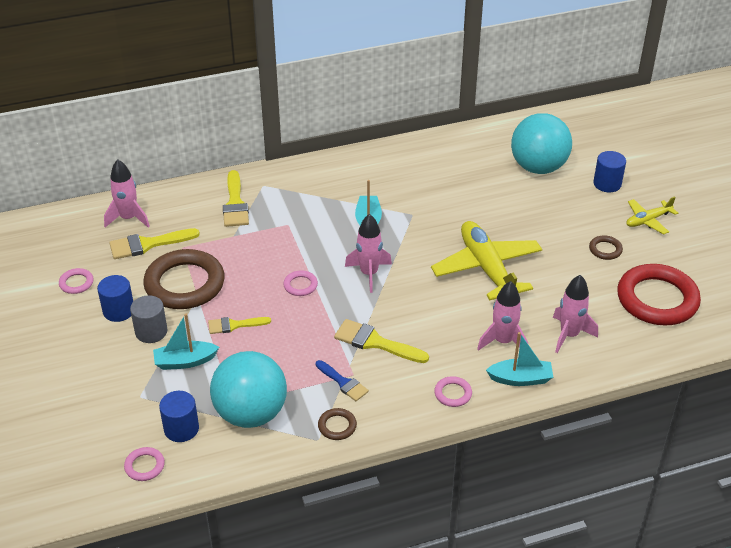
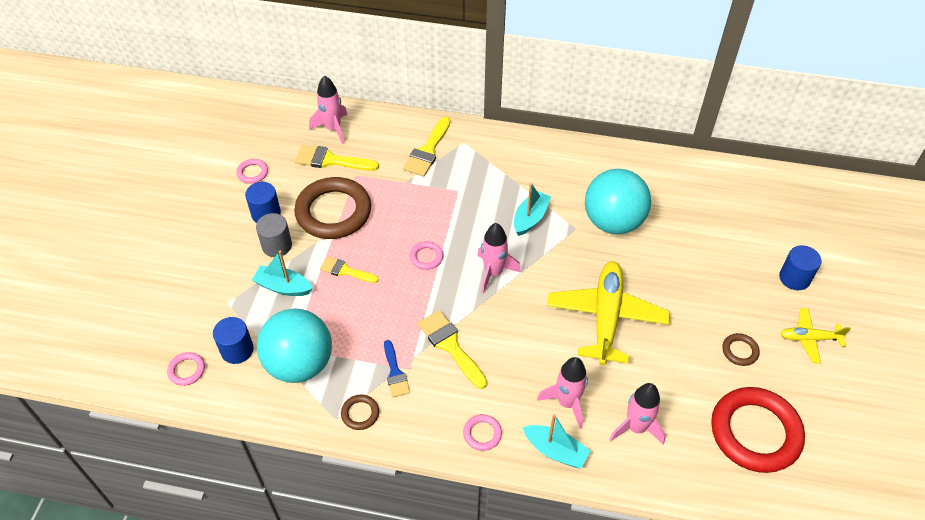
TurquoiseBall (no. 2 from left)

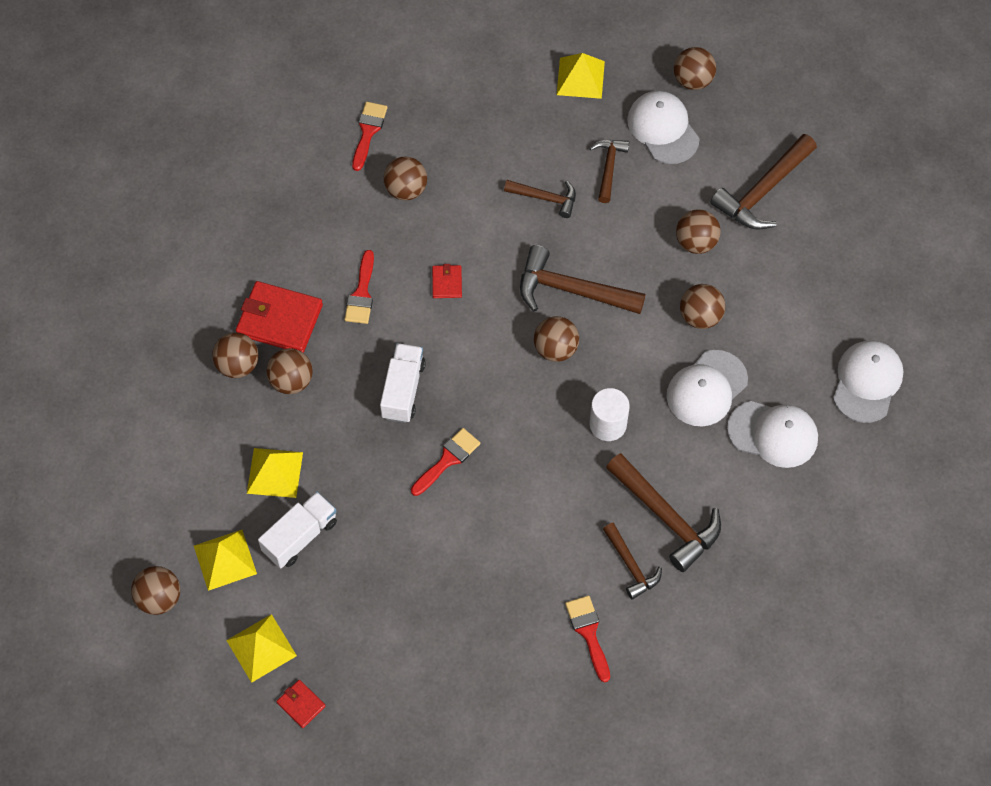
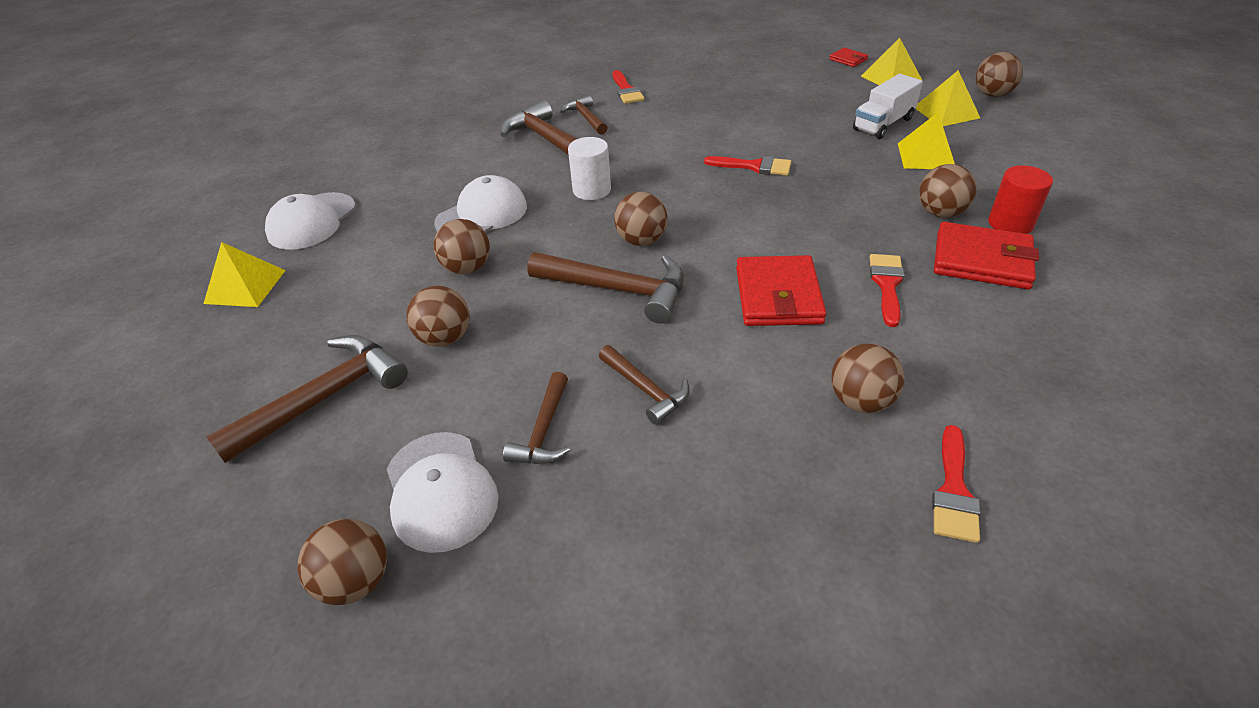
YellowPyramid (no. 1 from left)
BrownHammer (no. 6 from left)
RedBrush (no. 2 from left)
RedWallet (no. 1 from left)
RedCylinder
WhiteTruck (no. 2 from left in the first image)
WhiteCap (no. 3 from left in the first image)

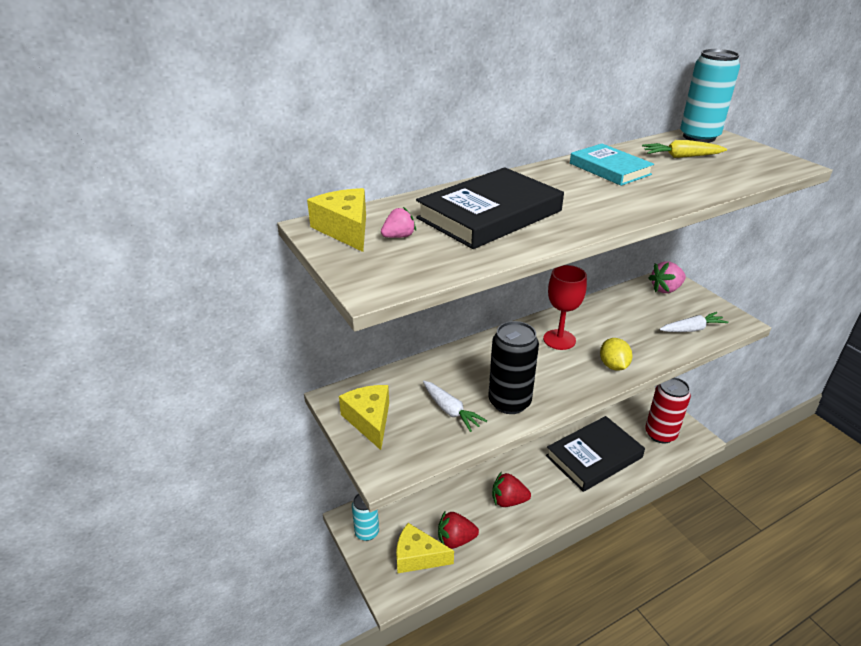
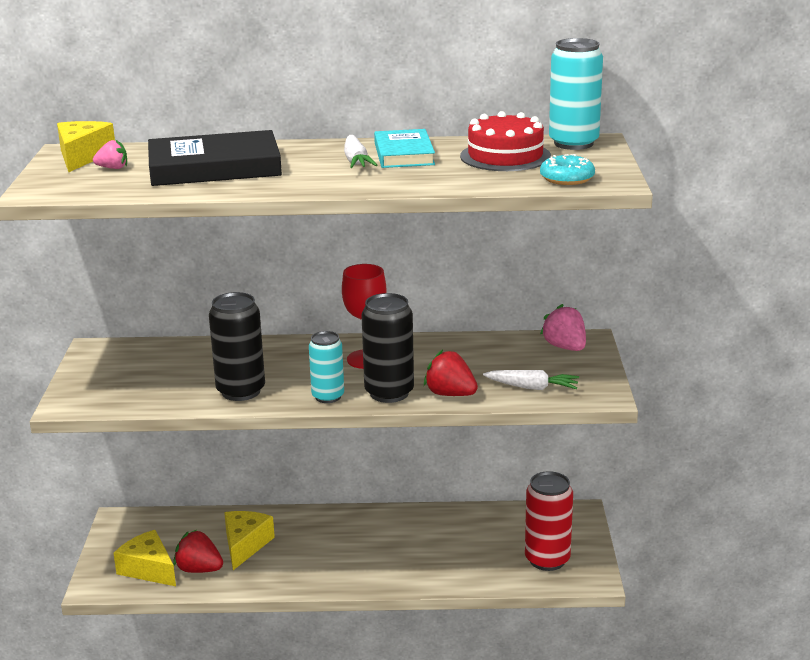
YellowCheese (no. 3 from left)
TurquoiseCan (no. 1 from left)
WhiteCarrot (no. 1 from left)
BlackCan (no. 2 from left)
RedStrawberry (no. 2 from left)
RedCake
TurquoiseDonut
PinkStrawberry (no. 2 from left)
BlackBook (no. 2 from left in the first image)

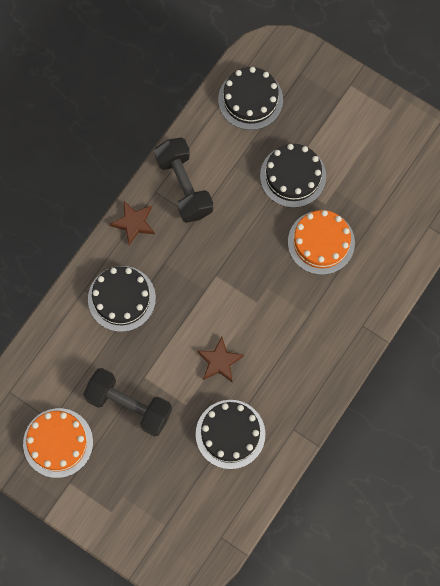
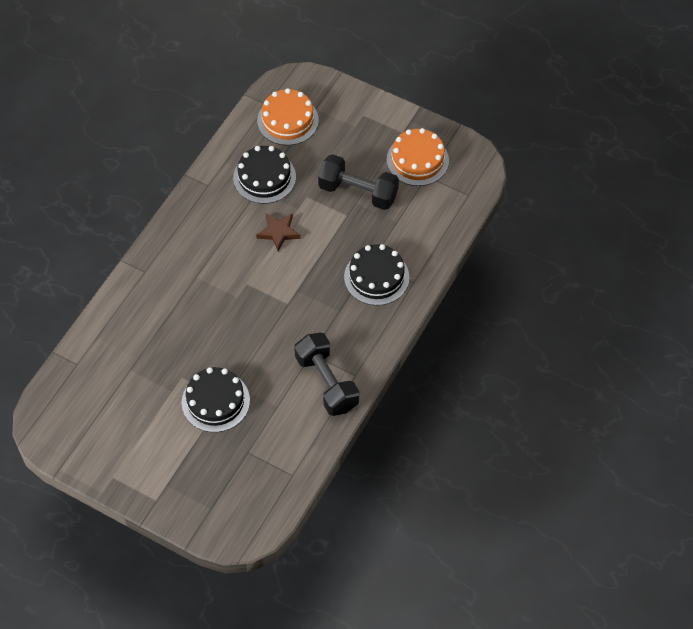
OrangeCake (no. 1 from left)
BrownStar (no. 1 from left in the first image)
BlackCake (no. 3 from left in the first image)

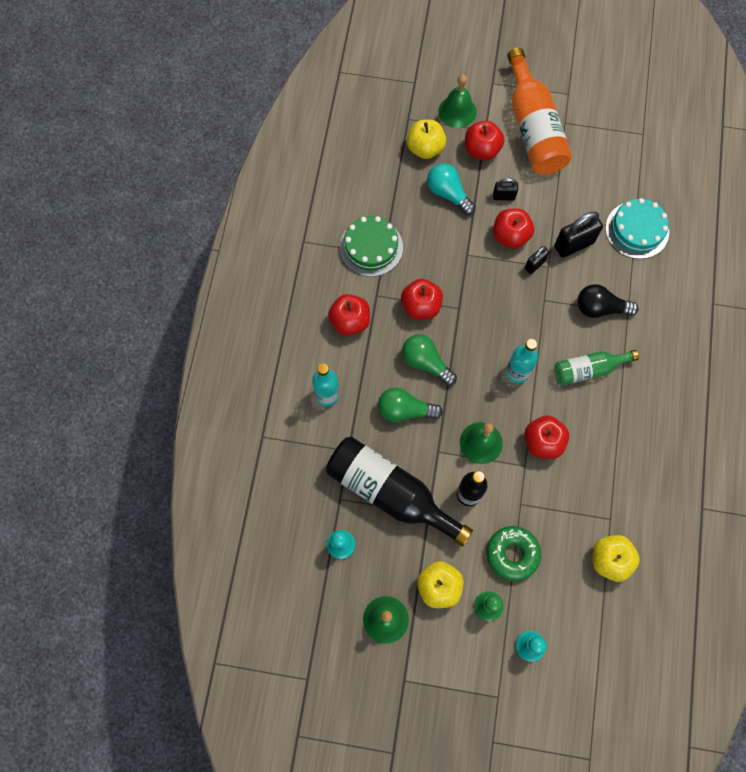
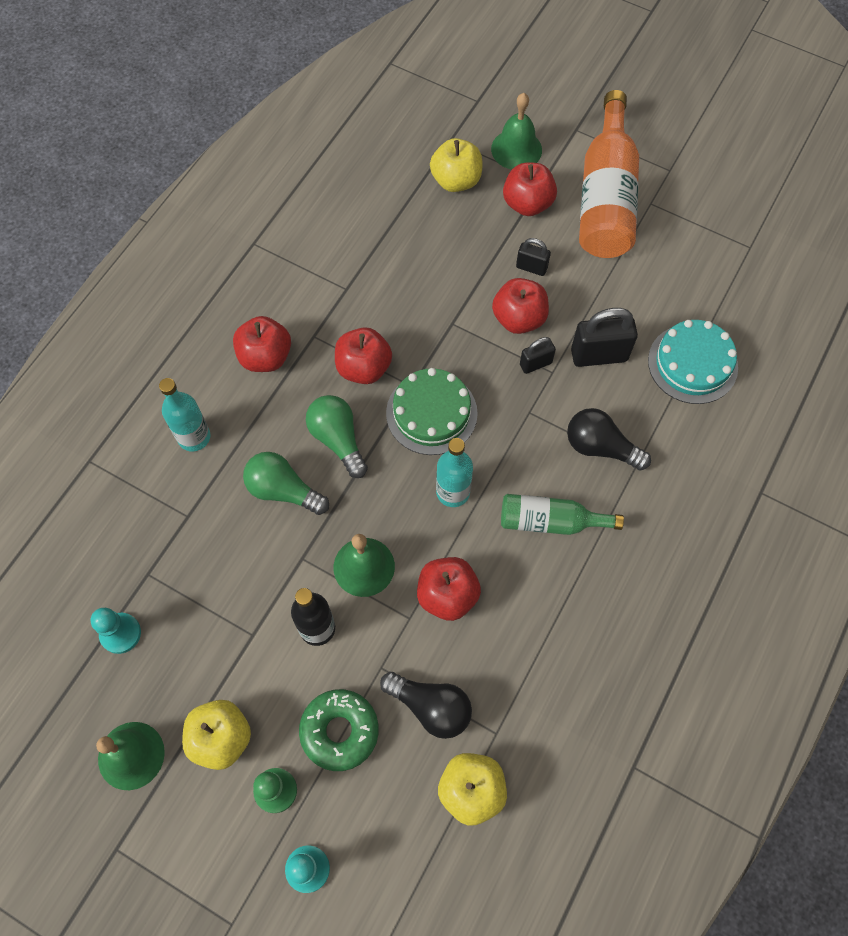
BlackLightBulb (no. 1 from left)
GreenCake
BlackBottle (no. 1 from left in the first image)
TurquoiseLightBulb

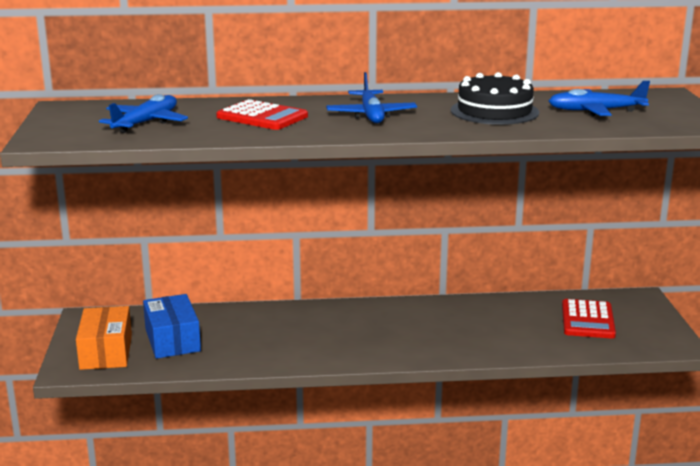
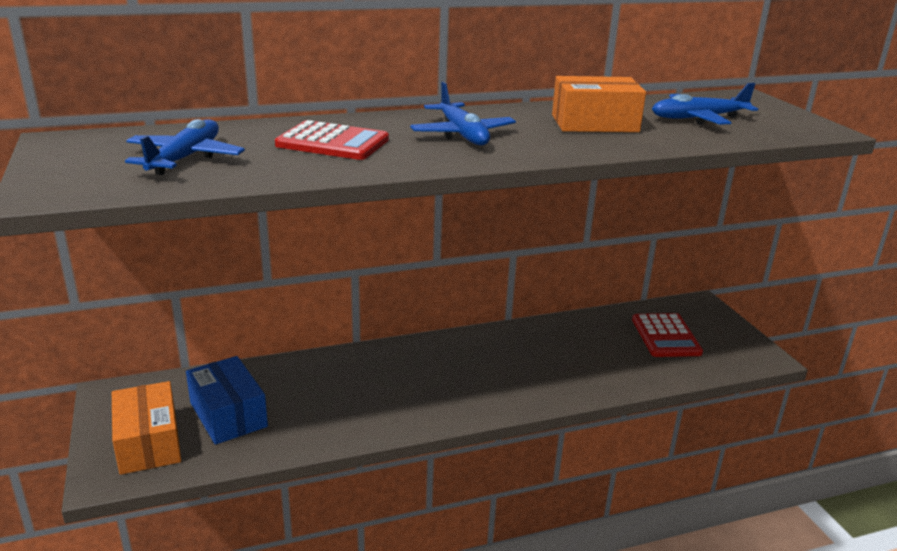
OrangeBox (no. 2 from left)

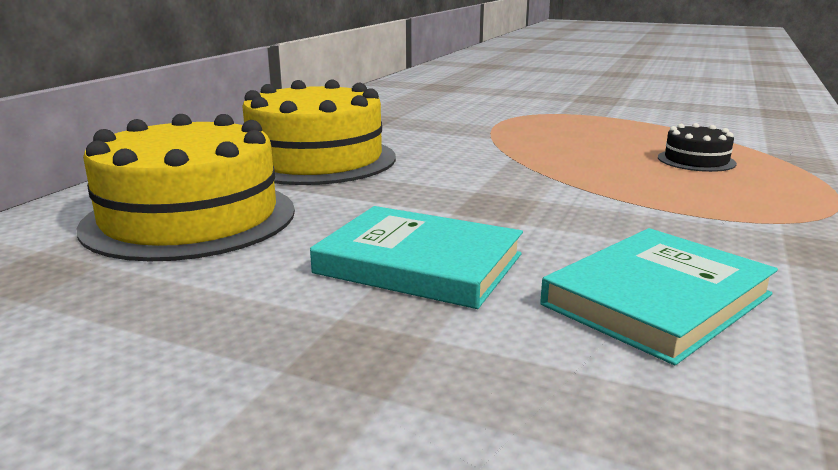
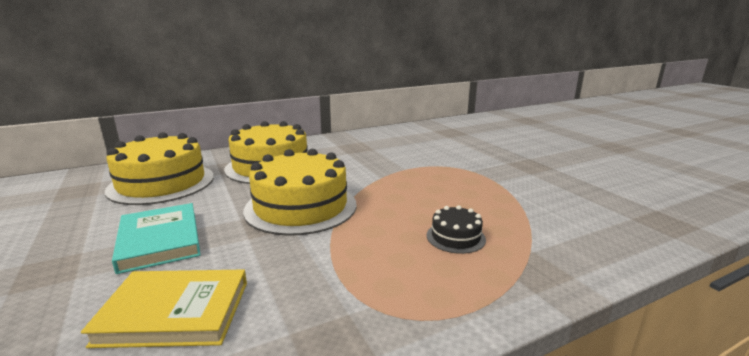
YellowBook
YellowCake (no. 3 from left)

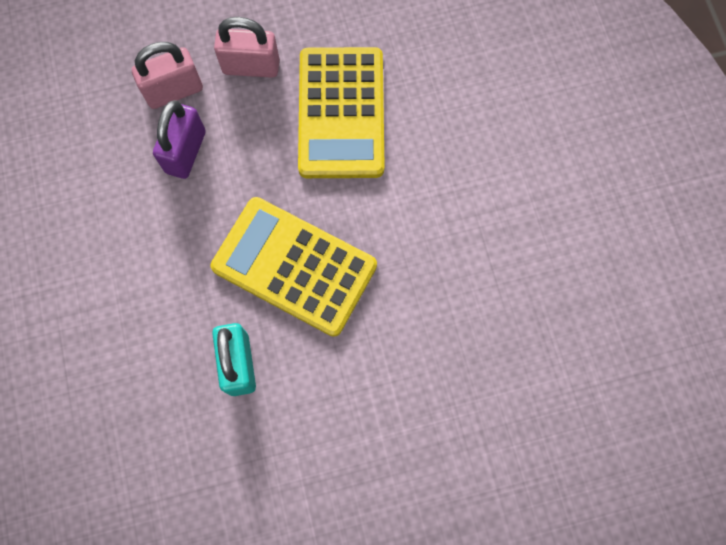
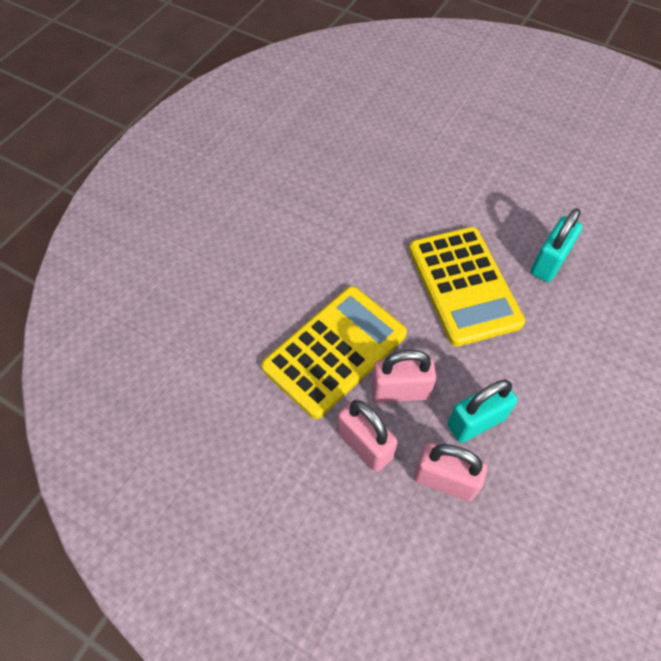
PinkPadlock (no. 2 from left)
TurquoisePadlock (no. 1 from left)

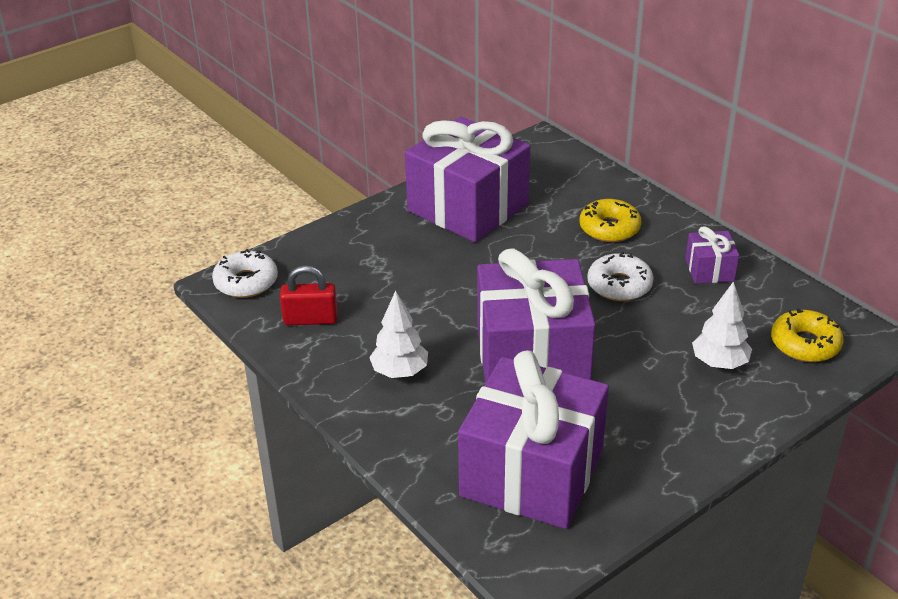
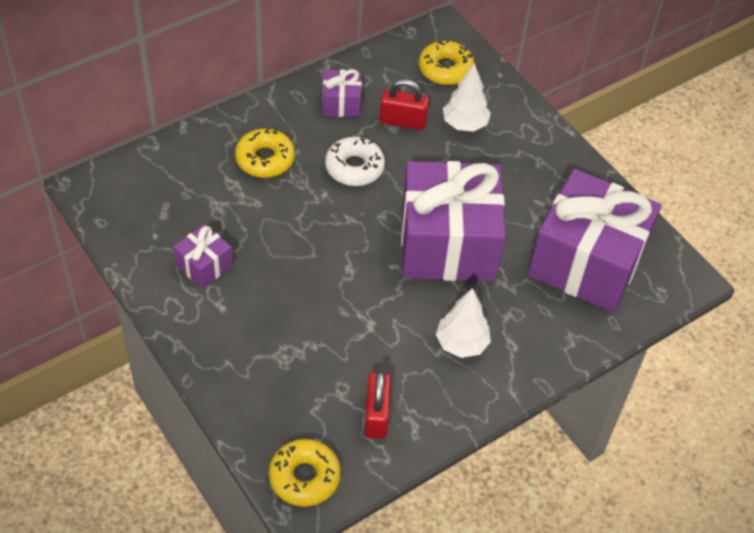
PurpleGift (no. 1 from left)
YellowDonut (no. 2 from left)
RedPadlock (no. 2 from left)

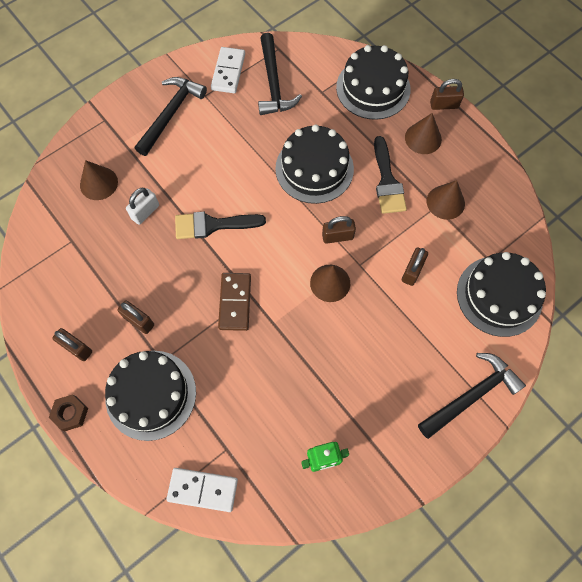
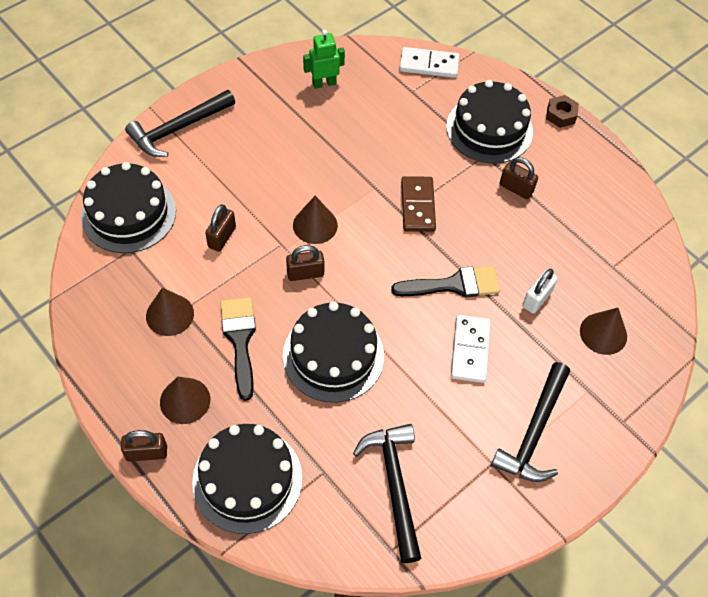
WhiteDomino (no. 2 from left)
BrownPadlock (no. 1 from left in the first image)

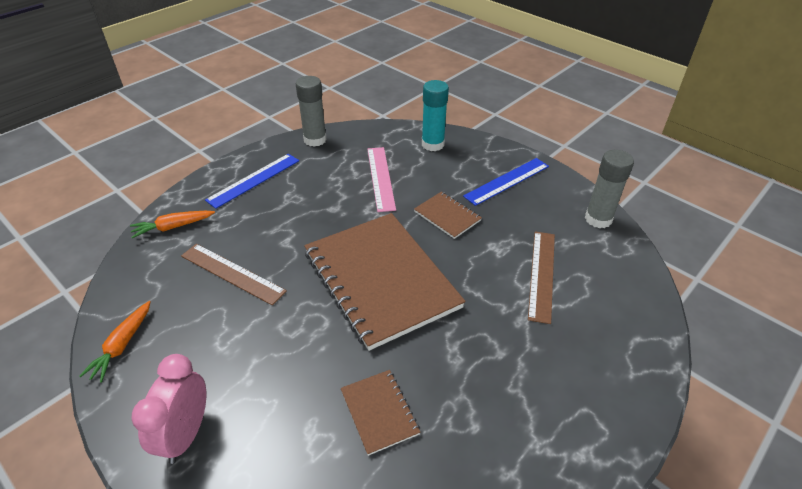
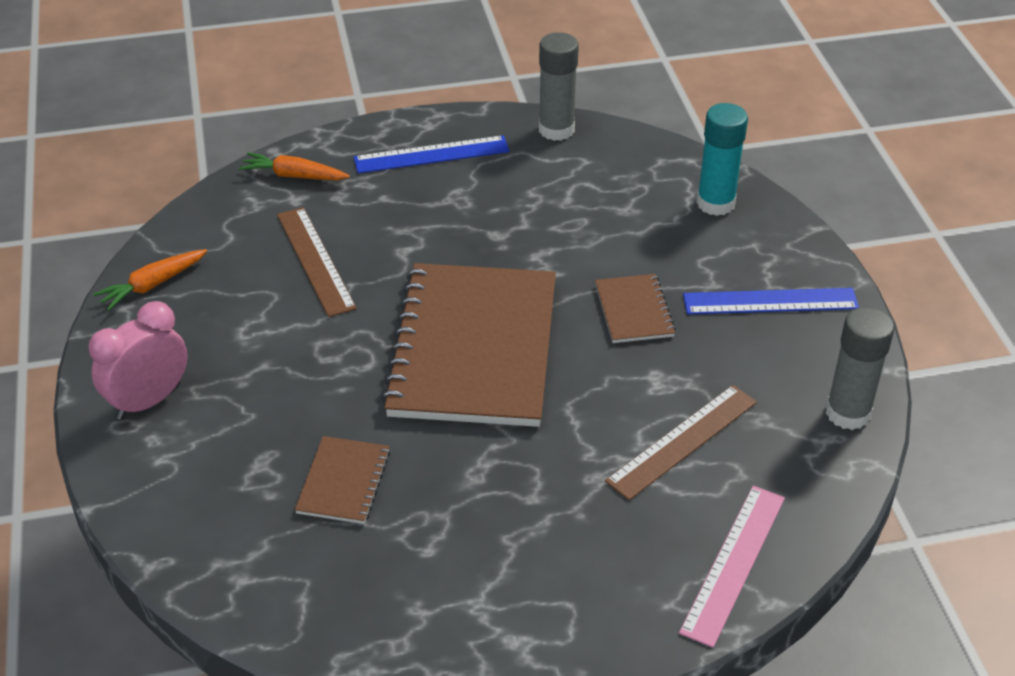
PinkRuler

